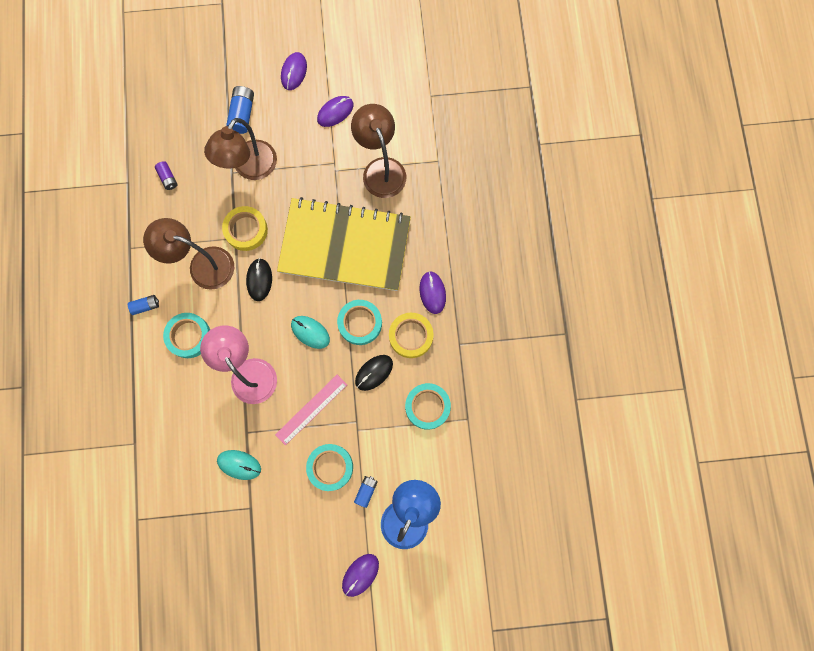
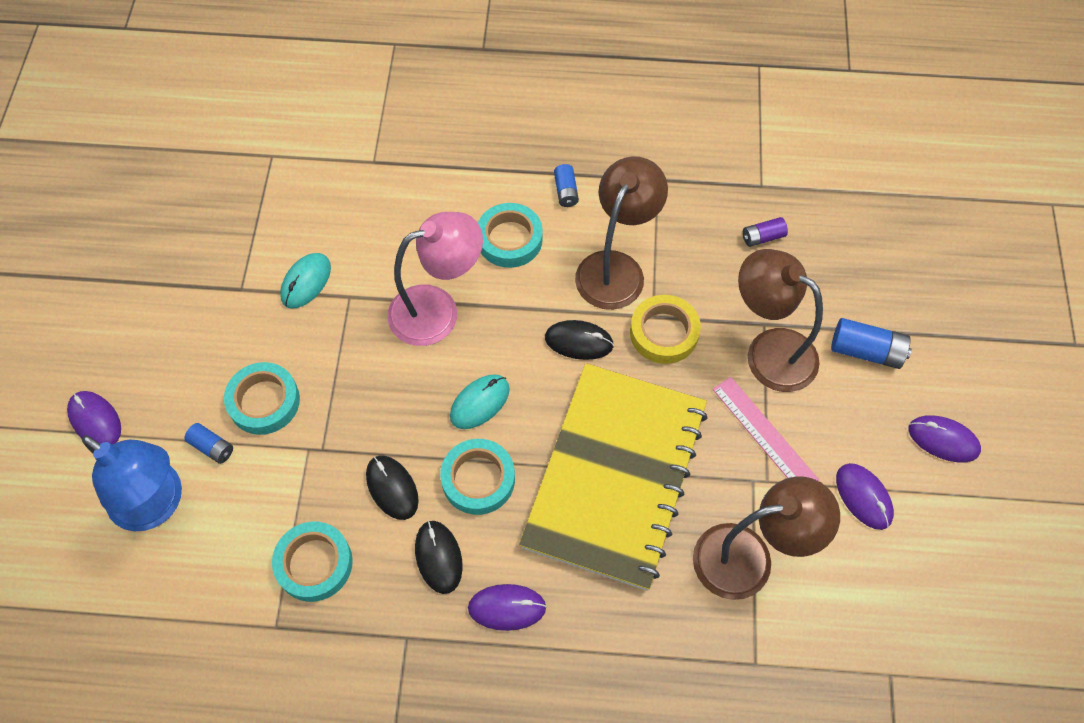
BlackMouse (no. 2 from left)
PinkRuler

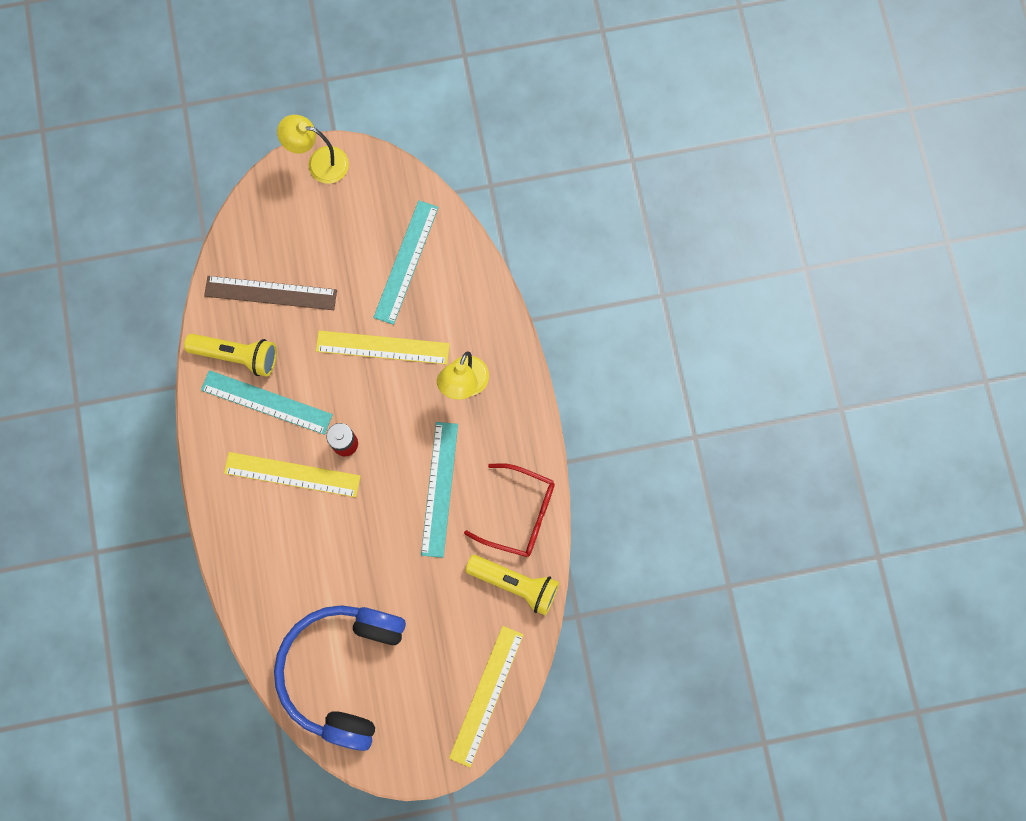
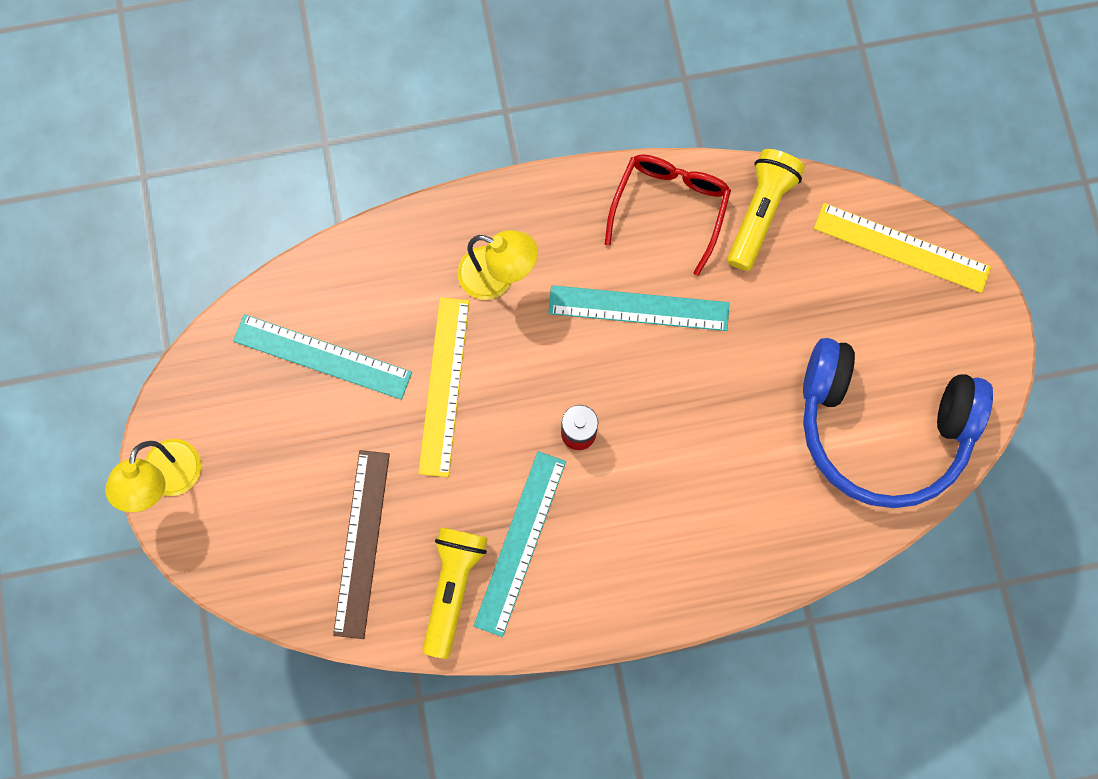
YellowRuler (no. 1 from left in the first image)

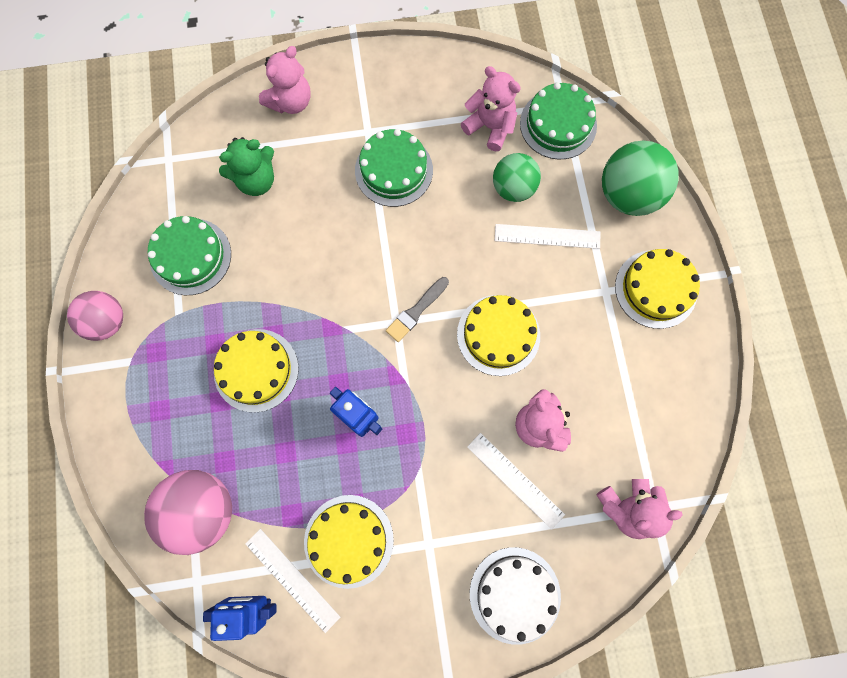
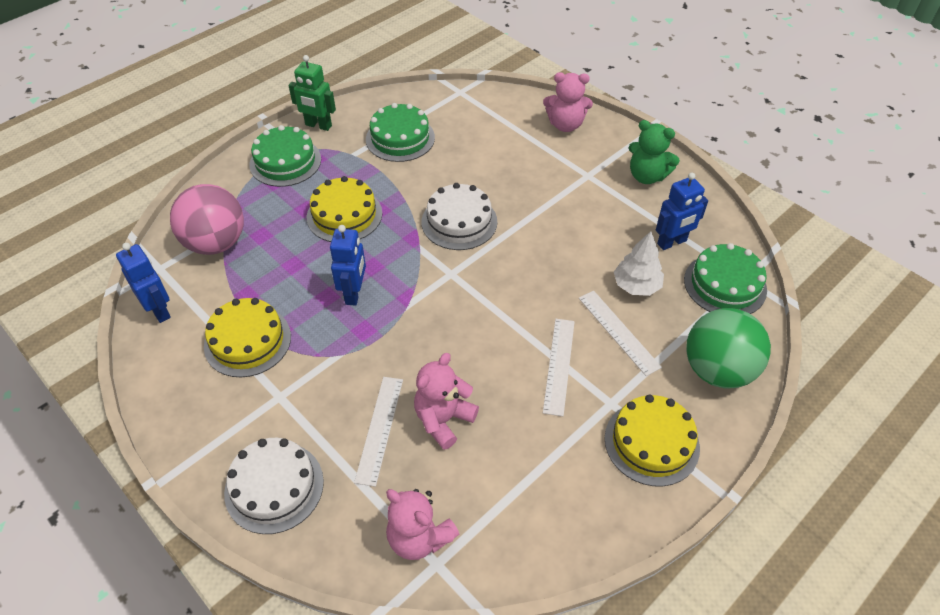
GreenCake (no. 1 from left)
GreenRobot
WhiteCake (no. 2 from left)
WhiteRuler (no. 2 from left)
WhiteTree
GreenTeddyBear
BlueRobot (no. 3 from left)
GreyBrush
YellowCake (no. 3 from left in the first image)

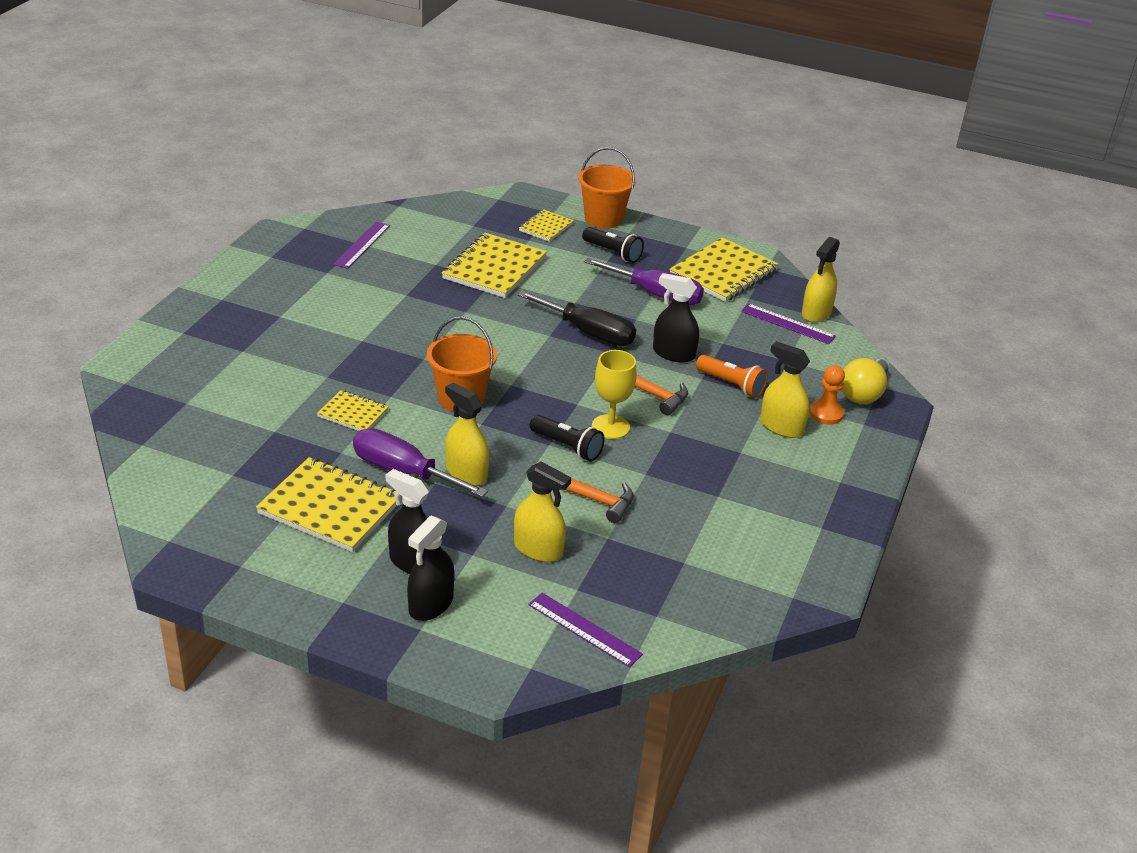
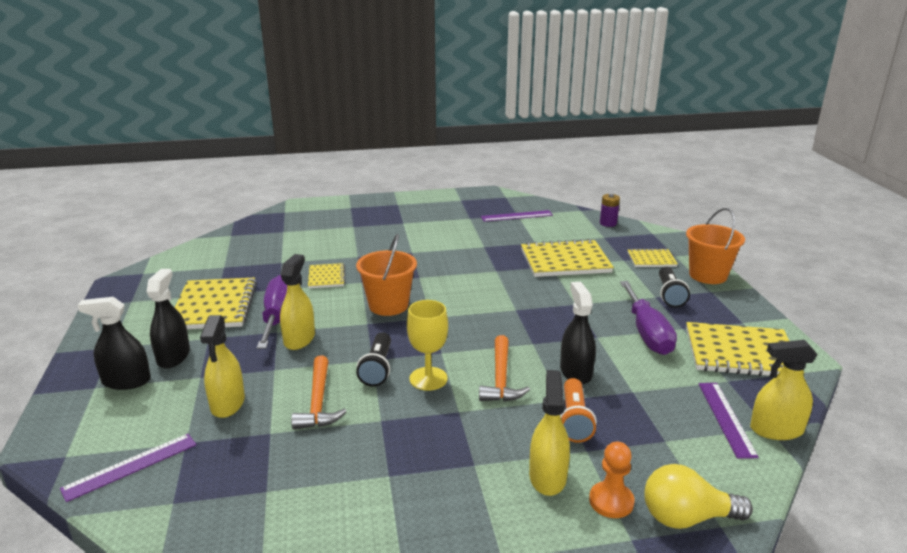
PurpleRuler (no. 1 from left)
PurpleBattery
BlackScrewdriver

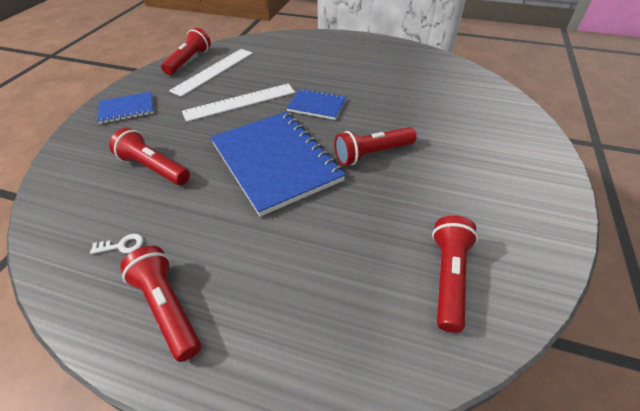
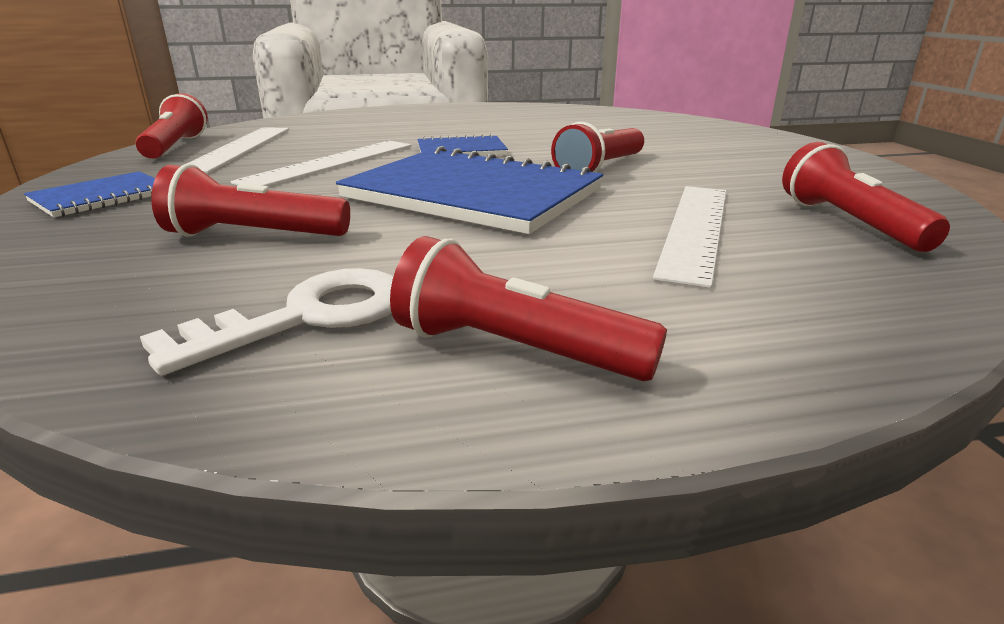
WhiteKey
WhiteRuler (no. 3 from left)

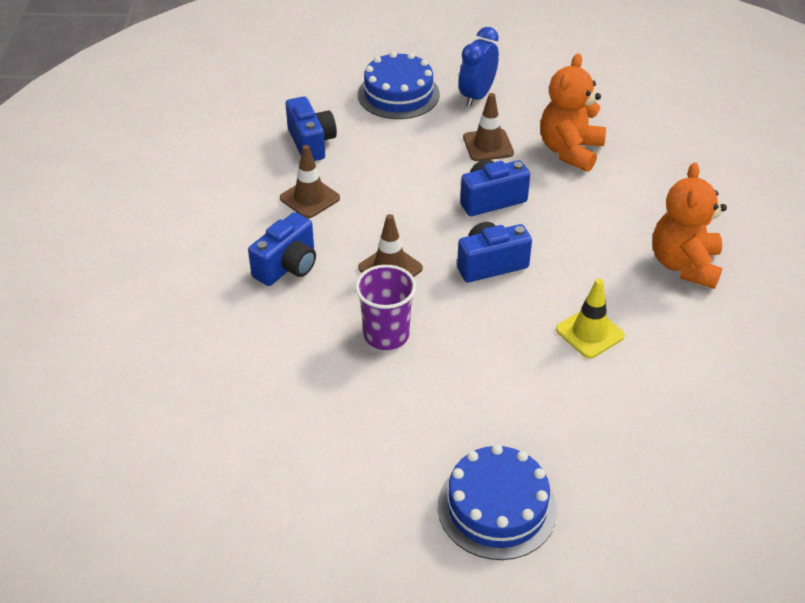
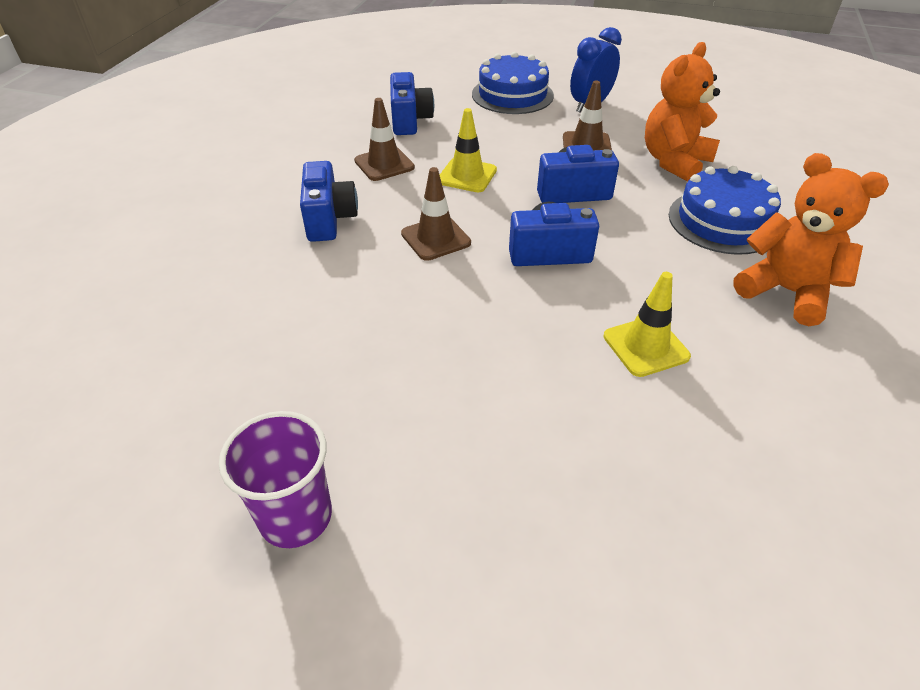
PurpleCup
BlueCamera (no. 1 from left)
YellowTrafficCone (no. 1 from left)
BlueCake (no. 2 from left)
OrangeTeddyBear (no. 2 from left)

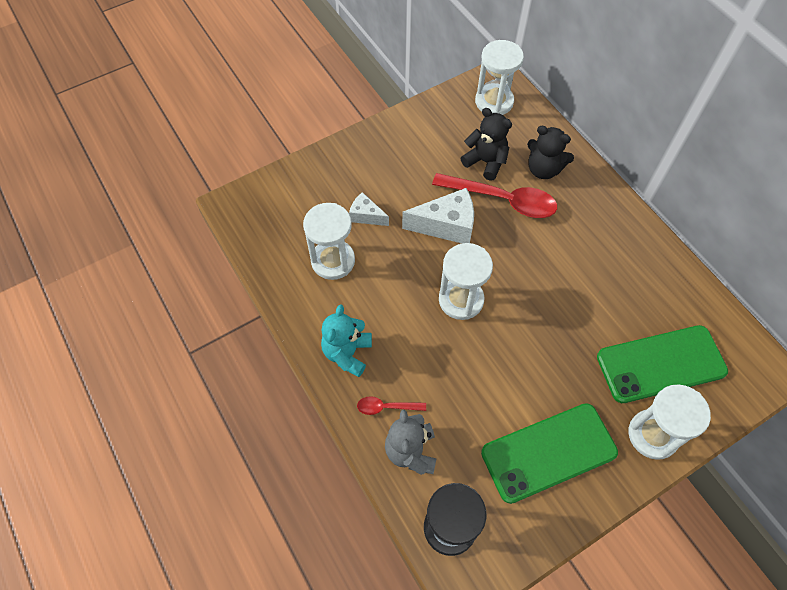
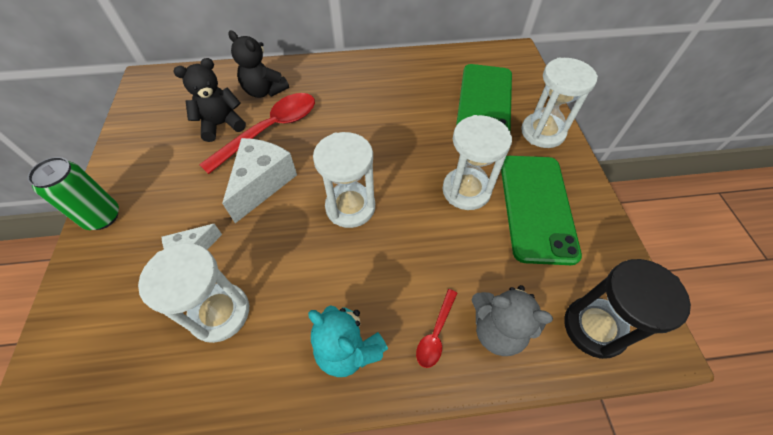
GreenCan
BlackTeddyBear (no. 2 from left)
WhiteHourglass (no. 3 from left)

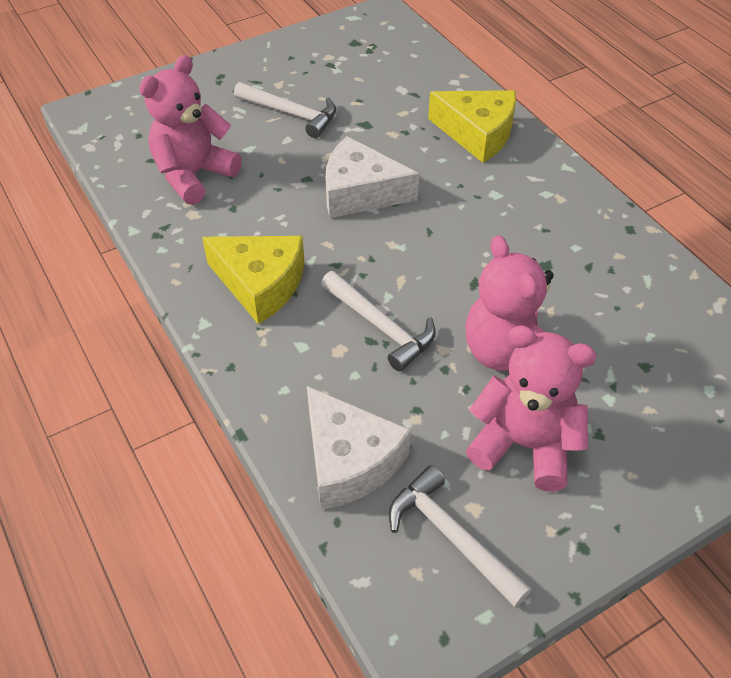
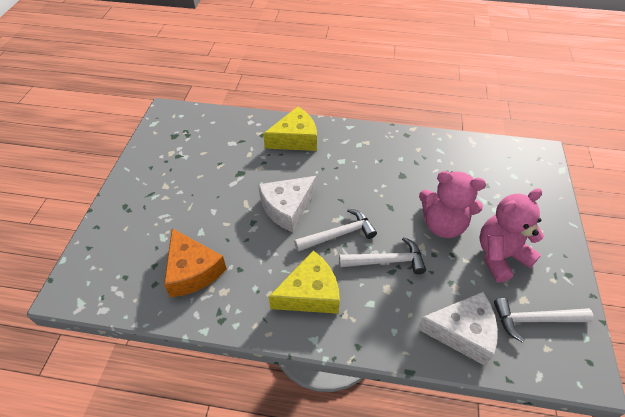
OrangeCheese
WhiteHammer (no. 1 from left)

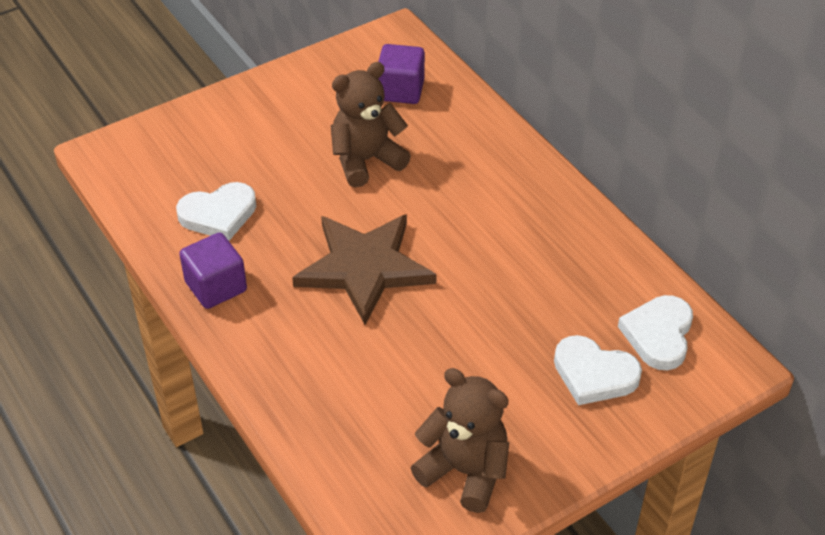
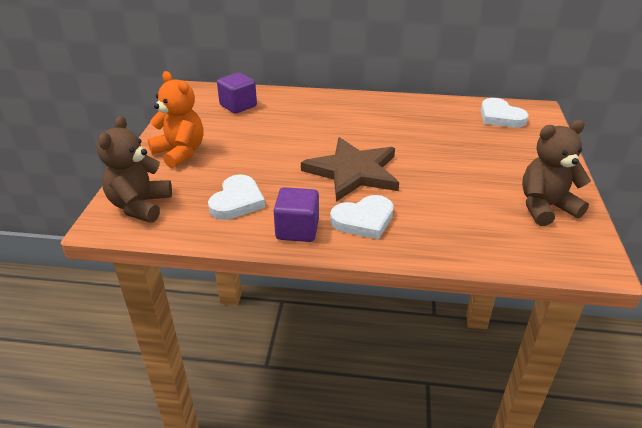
BrownTeddyBear (no. 1 from left)
OrangeTeddyBear
WhiteHeart (no. 2 from left)

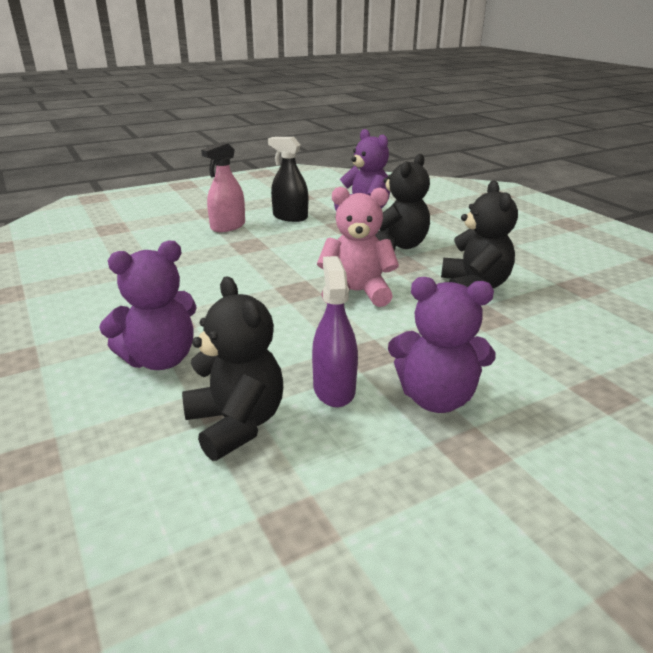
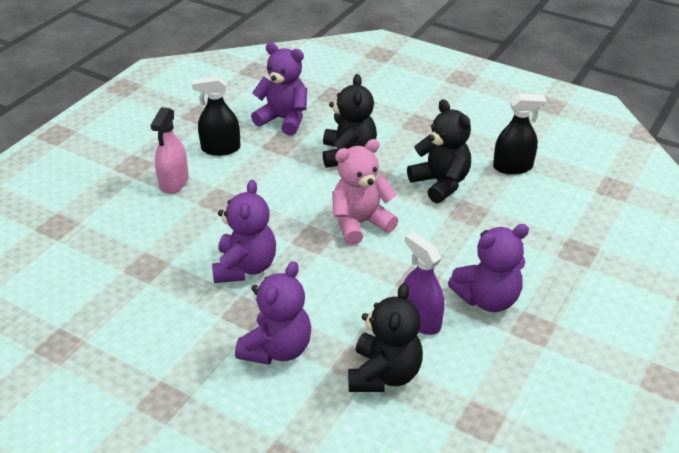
PurpleTeddyBear (no. 1 from left)
BlackTeddyBear (no. 2 from left)
BlackSprayBottle (no. 2 from left)

